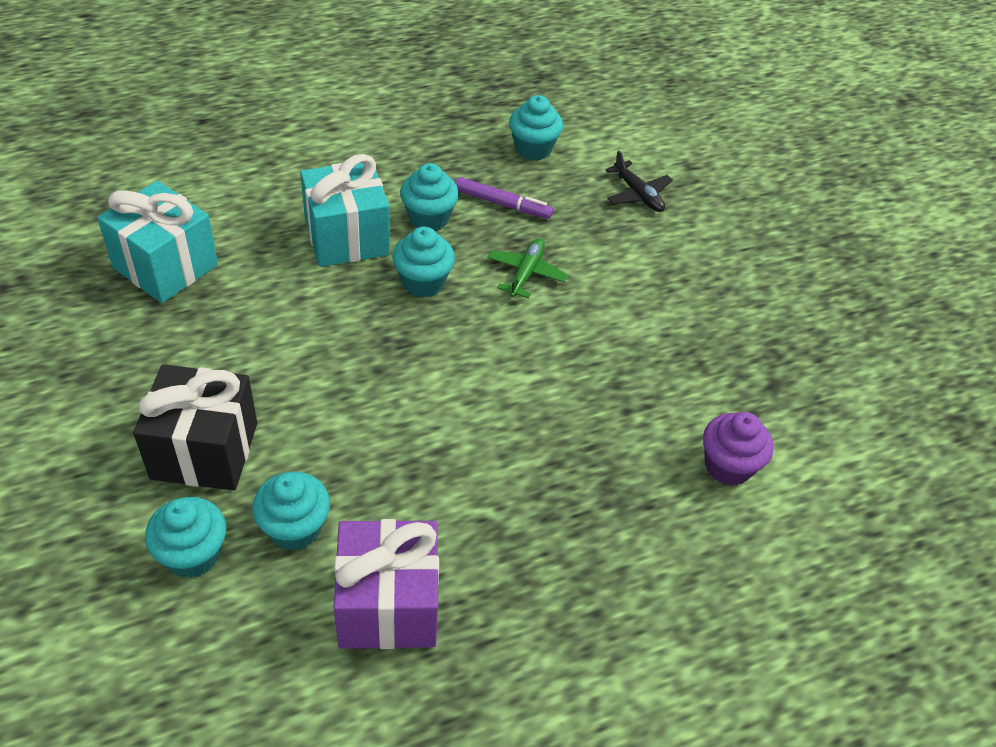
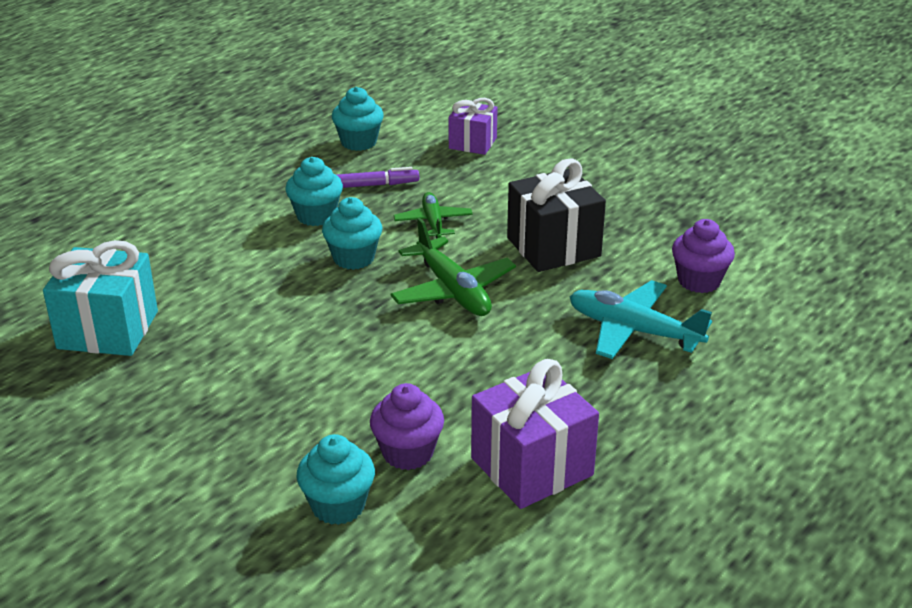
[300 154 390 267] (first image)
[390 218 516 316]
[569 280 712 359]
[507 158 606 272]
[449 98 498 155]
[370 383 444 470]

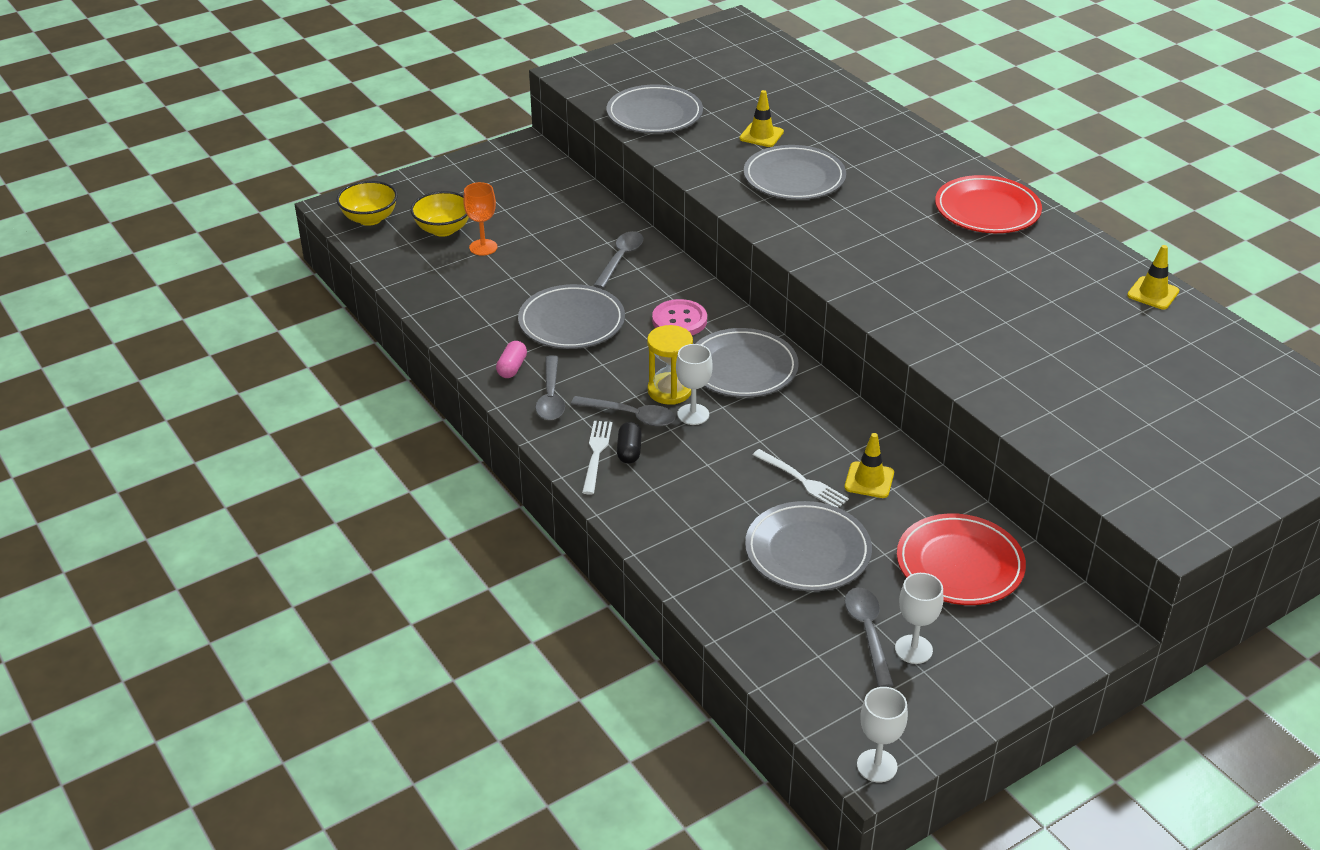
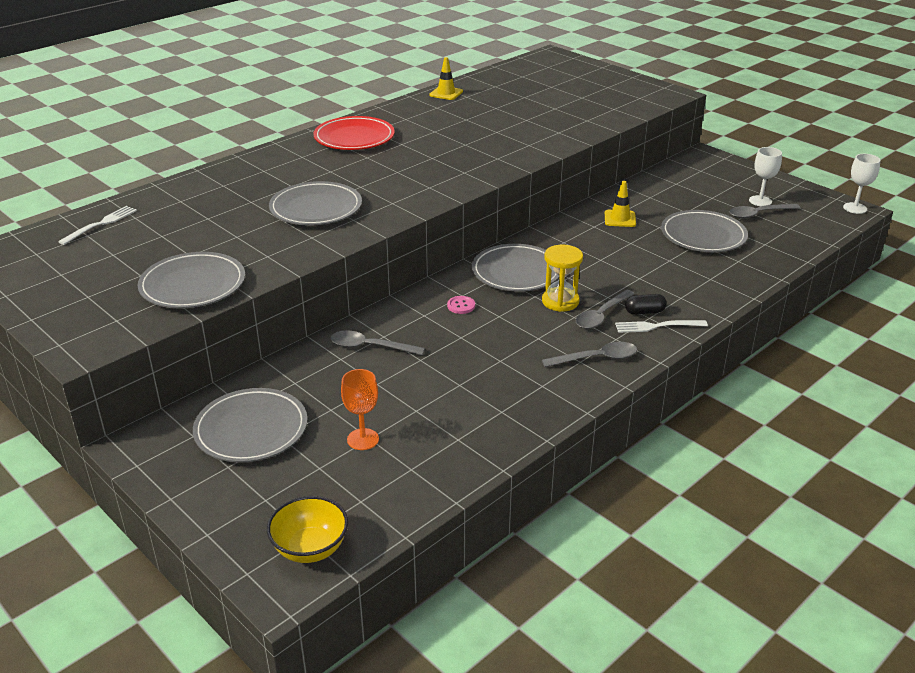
[410 191 469 237] (first image)
[496 341 527 378] (first image)
[676 344 713 425] (first image)
[740 90 784 147] (first image)
[897 513 1026 605] (first image)
[193 388 308 462]
[58 206 137 245]
[576 289 635 329]
[447 296 475 314]

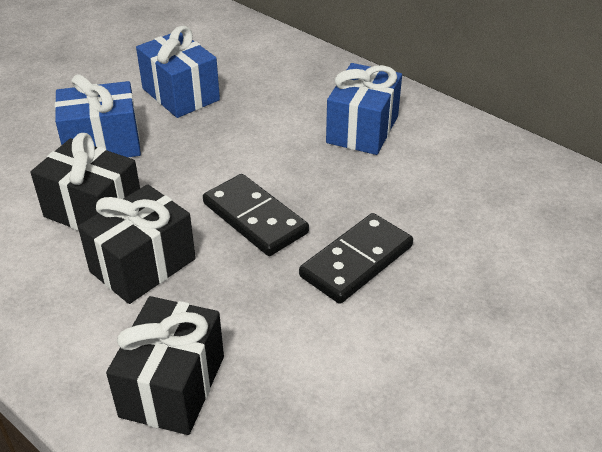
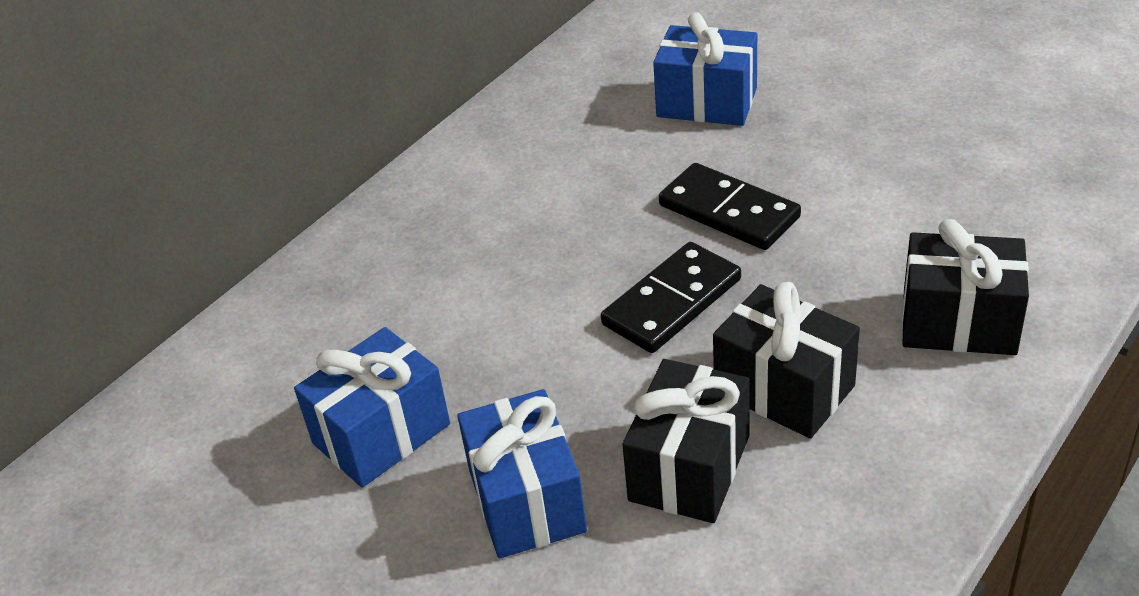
[653 12 757 126]

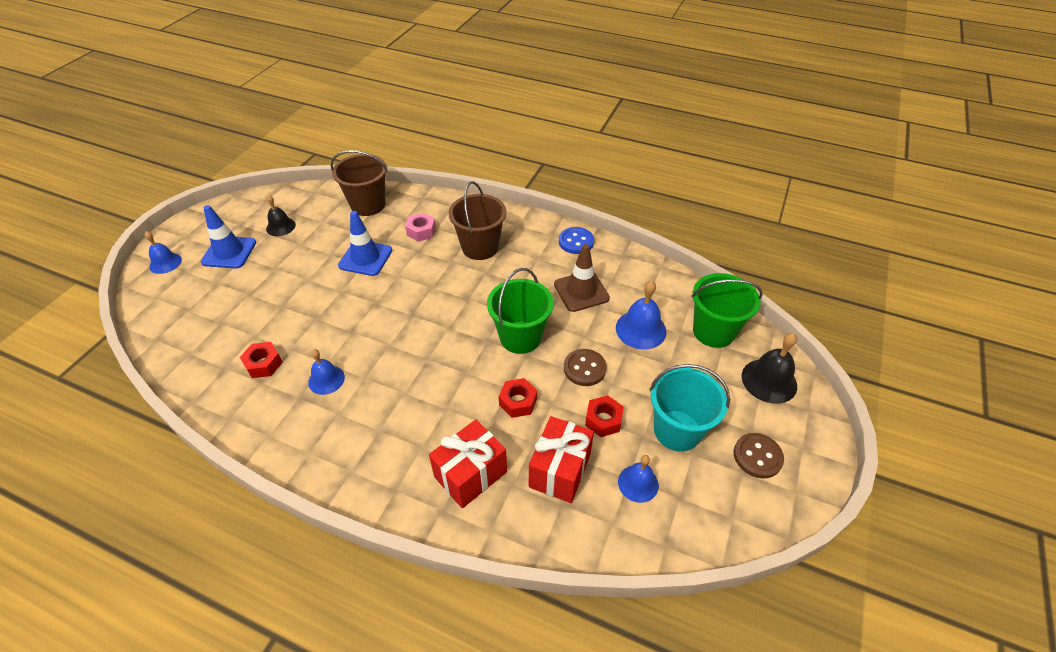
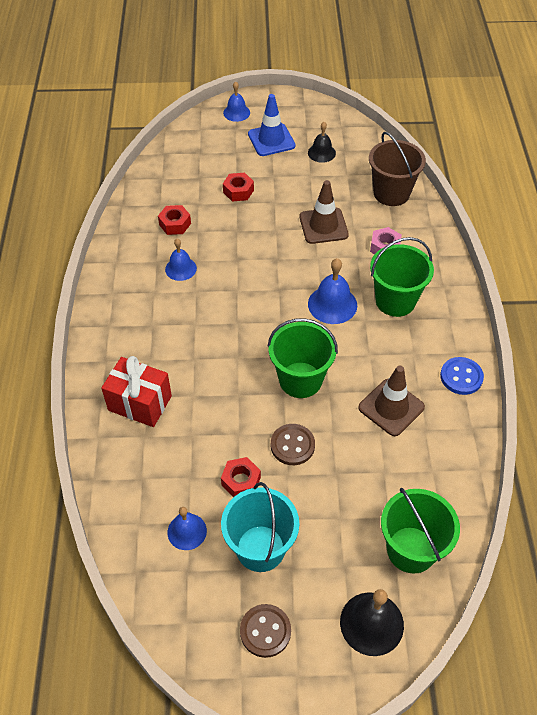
[529 416 594 503] (first image)
[223 173 254 201]
[308 258 357 324]
[300 180 349 244]
[370 237 434 317]

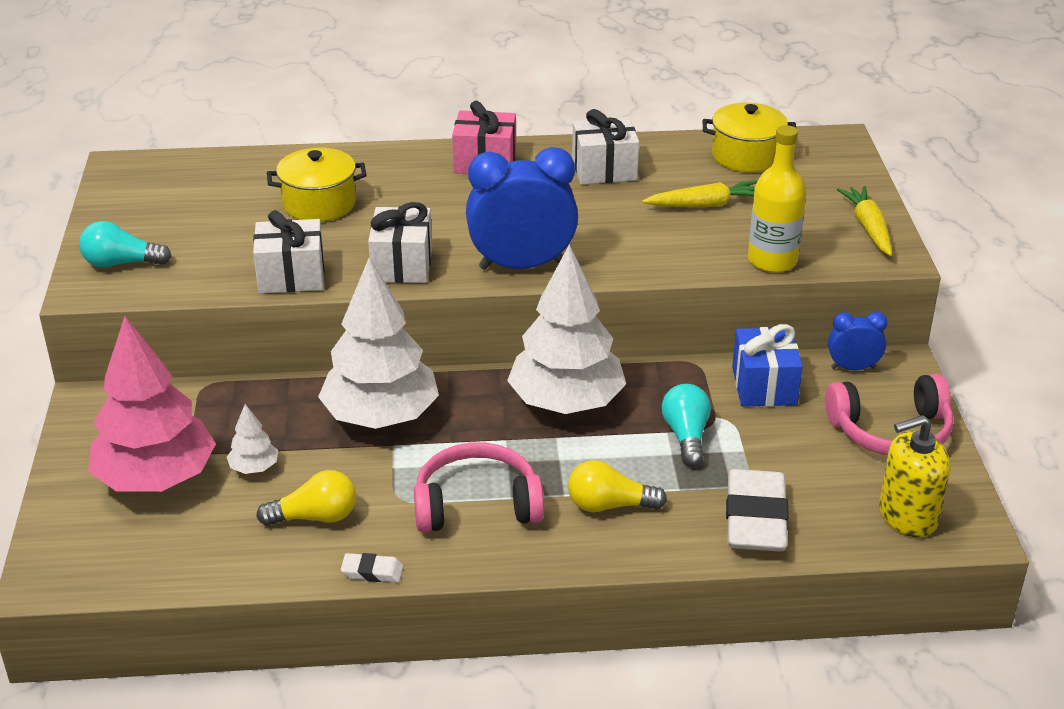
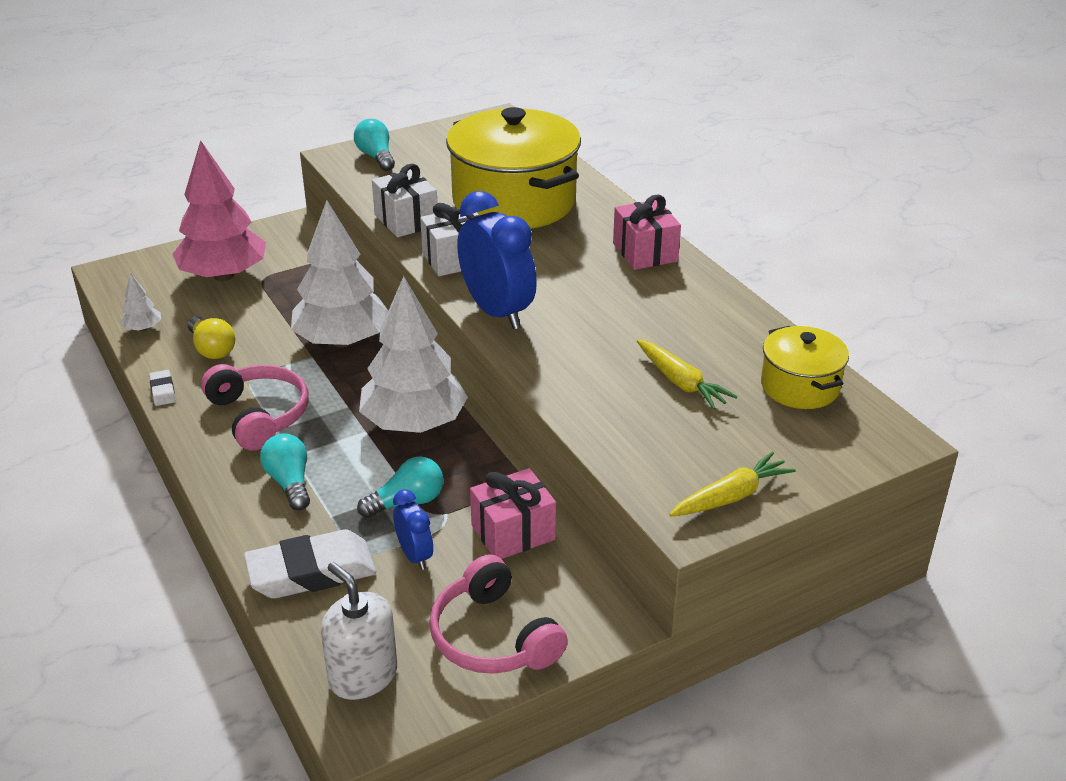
[572 109 639 184] (first image)
[748 125 807 273] (first image)
[120 273 161 331]
[393 489 433 570]
[260 434 310 510]
[470 468 556 559]
[321 562 397 700]
[446 107 581 229]

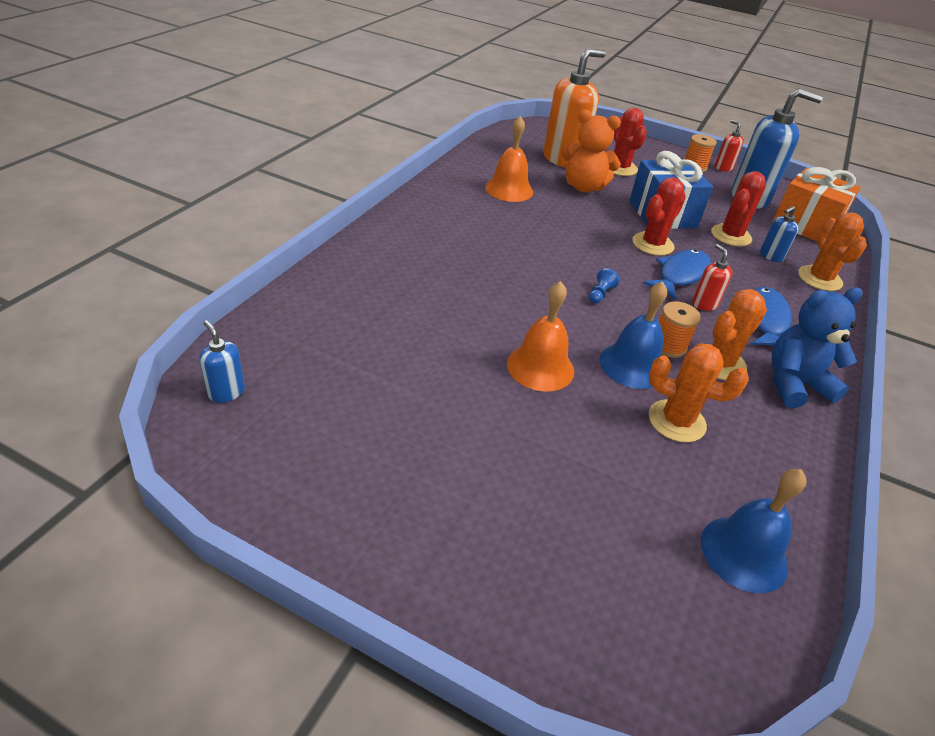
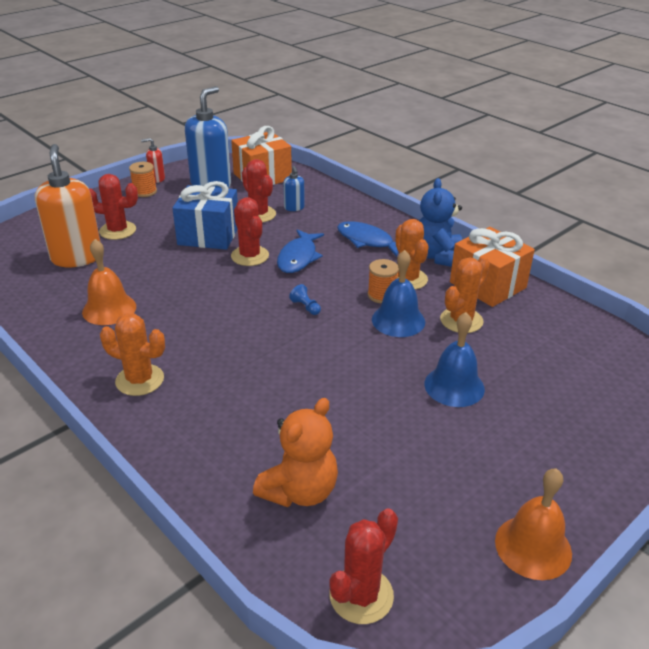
[692 244 732 311] (first image)
[450 227 535 307]
[495 468 572 580]
[253 398 338 507]
[424 312 485 407]
[100 313 165 396]
[329 508 398 624]
[277 229 324 273]

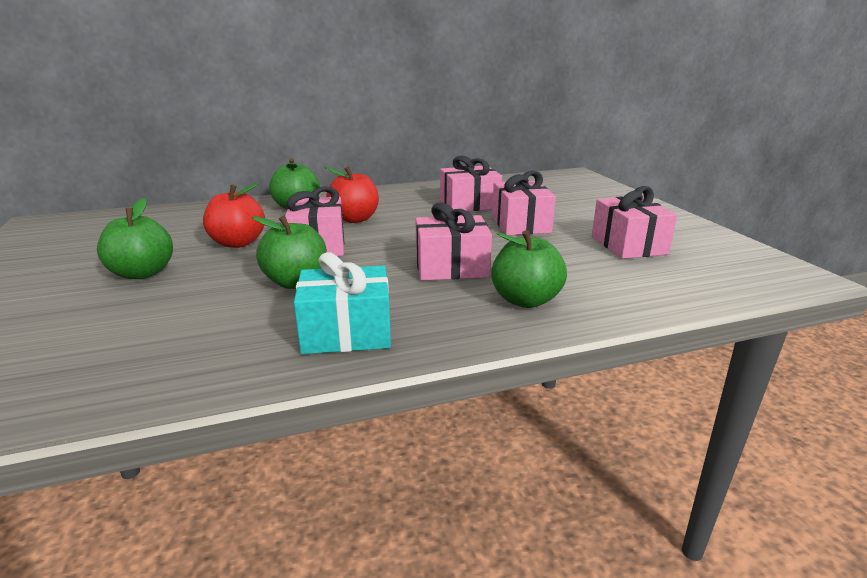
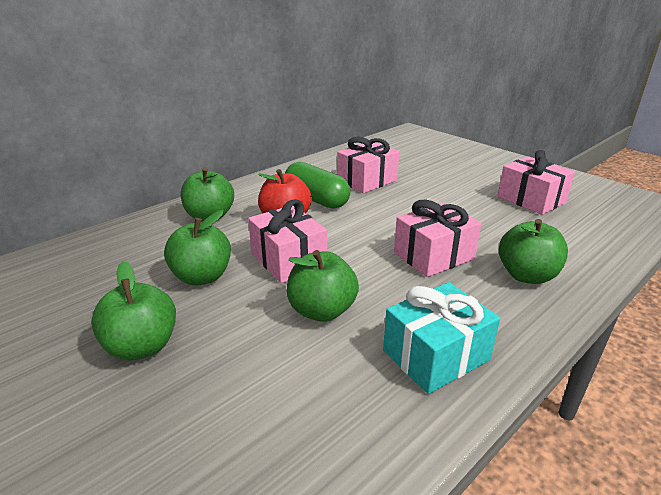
[492 171 556 235] (first image)
[285 162 350 209]
[164 210 231 286]

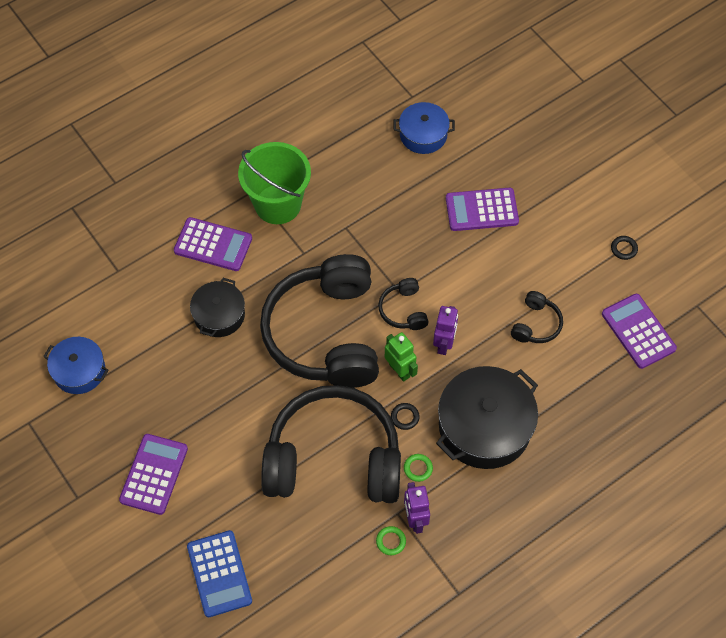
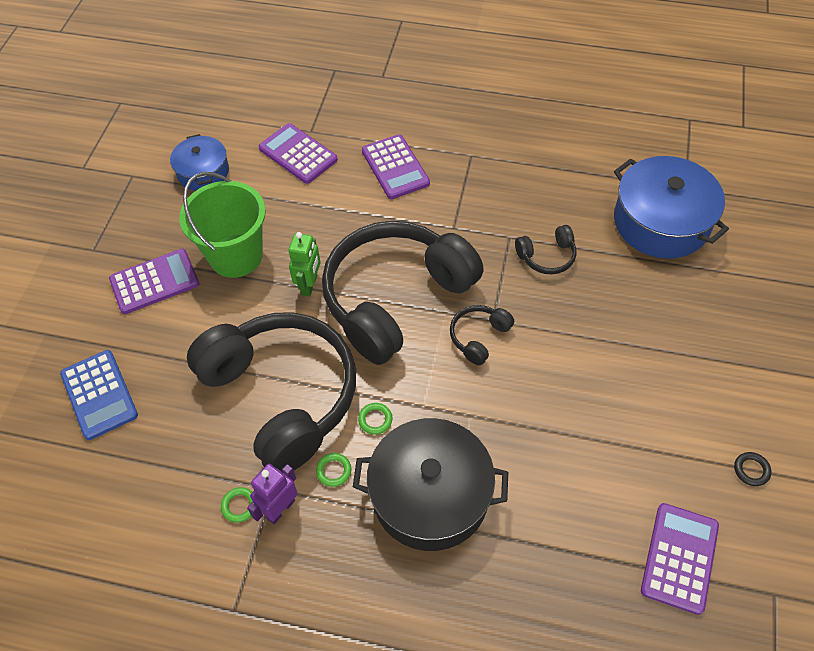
[190 278 245 337] (first image)
[433 306 458 355] (first image)
[179 172 266 278]
[288 232 321 296]
[259 123 338 184]
[515 225 577 274]
[358 403 392 435]
[60 350 138 440]
[614 156 729 259]

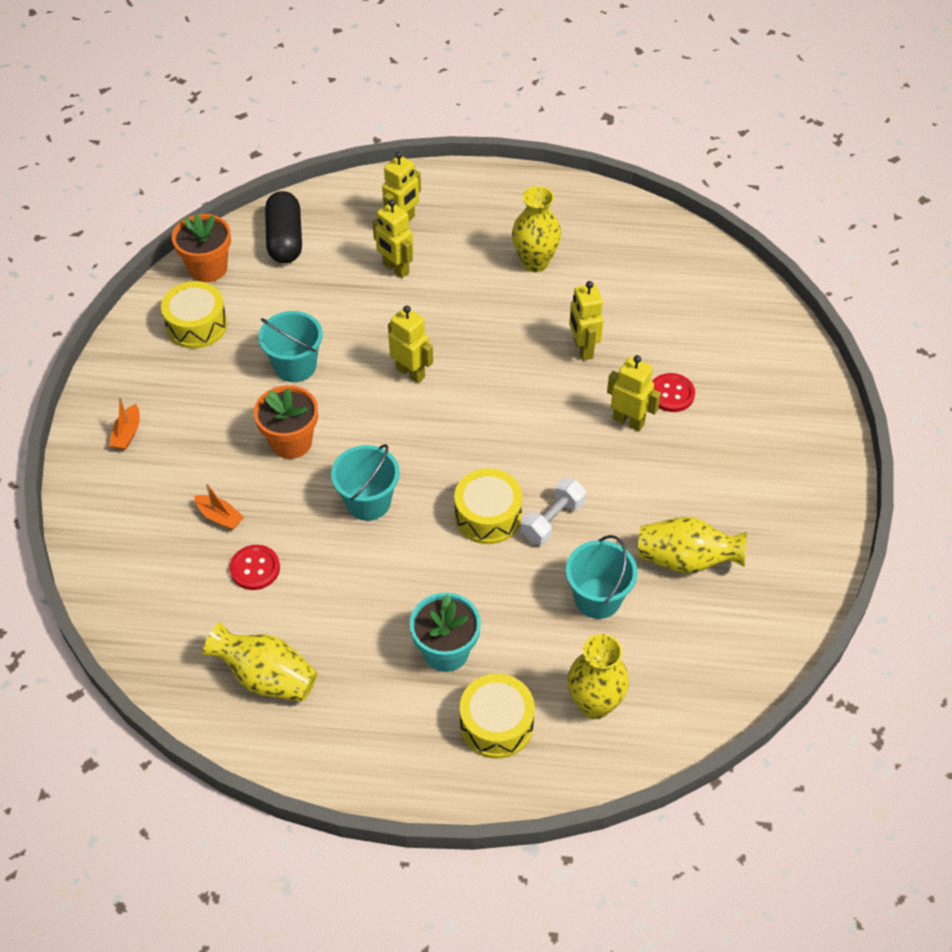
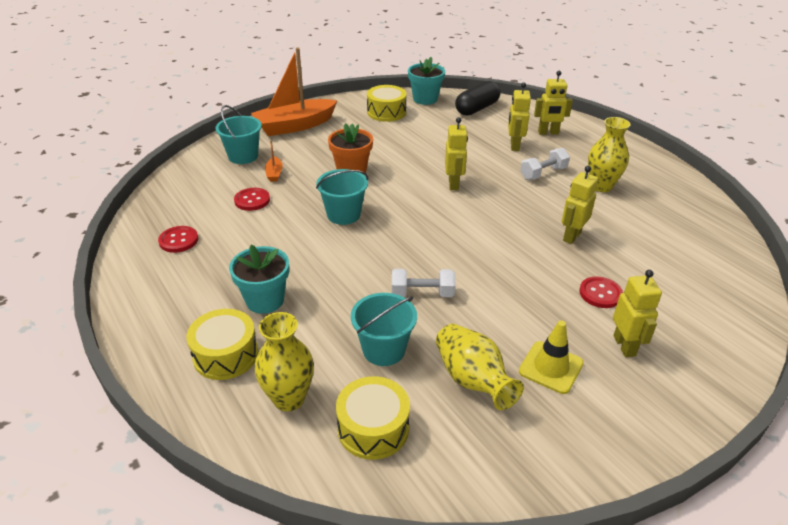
[519 320 584 394]
[520 148 570 180]
[215 105 262 164]
[336 376 410 460]
[613 270 662 357]
[158 226 198 253]
[408 57 445 105]
[251 47 337 136]

